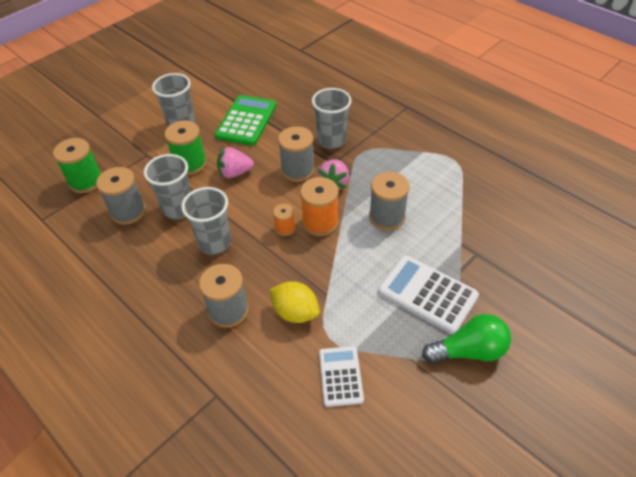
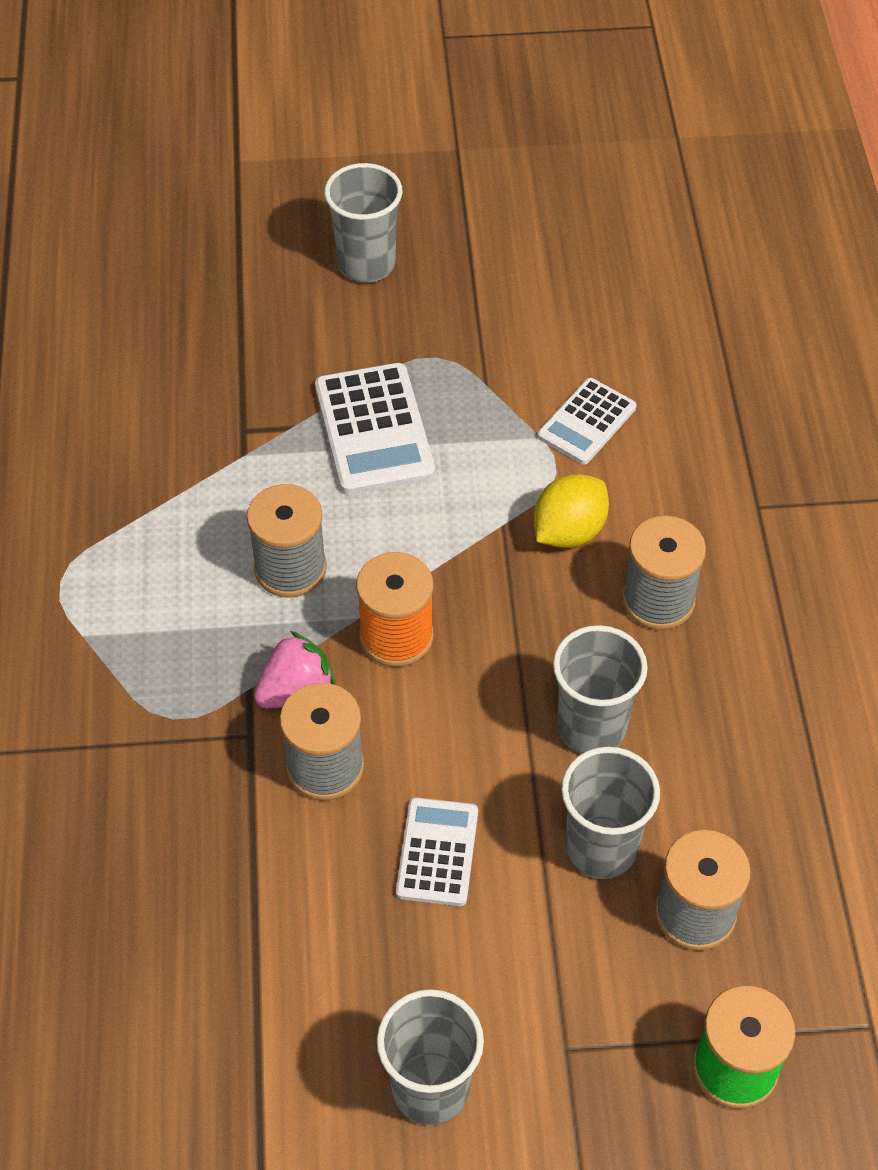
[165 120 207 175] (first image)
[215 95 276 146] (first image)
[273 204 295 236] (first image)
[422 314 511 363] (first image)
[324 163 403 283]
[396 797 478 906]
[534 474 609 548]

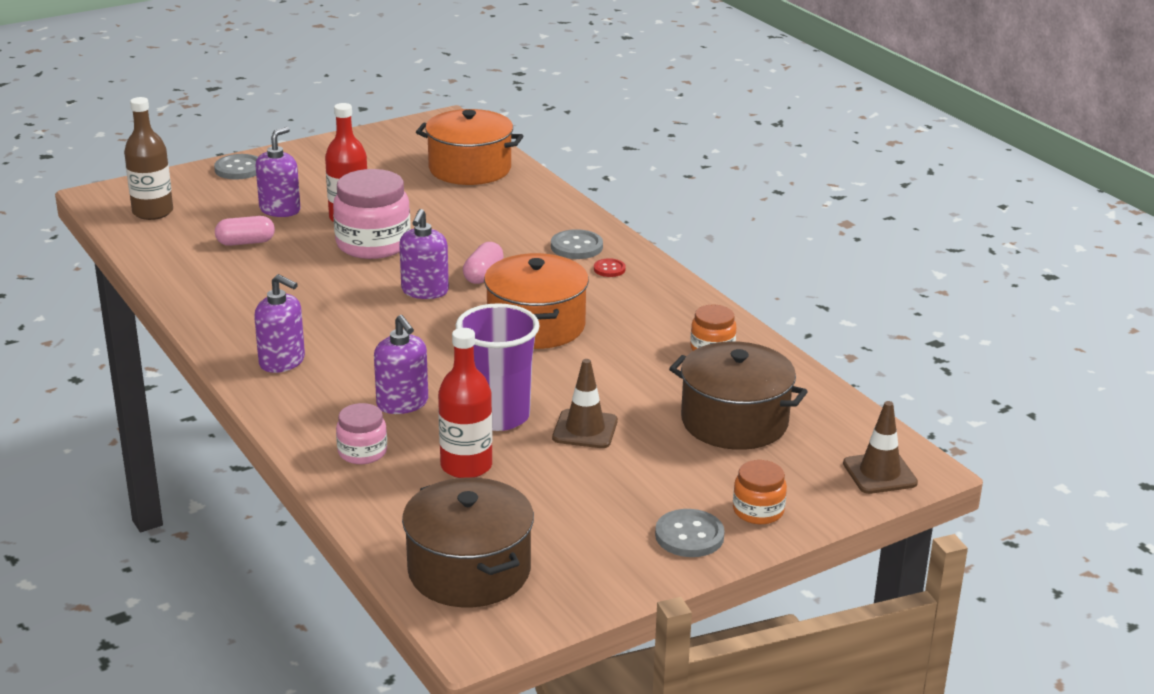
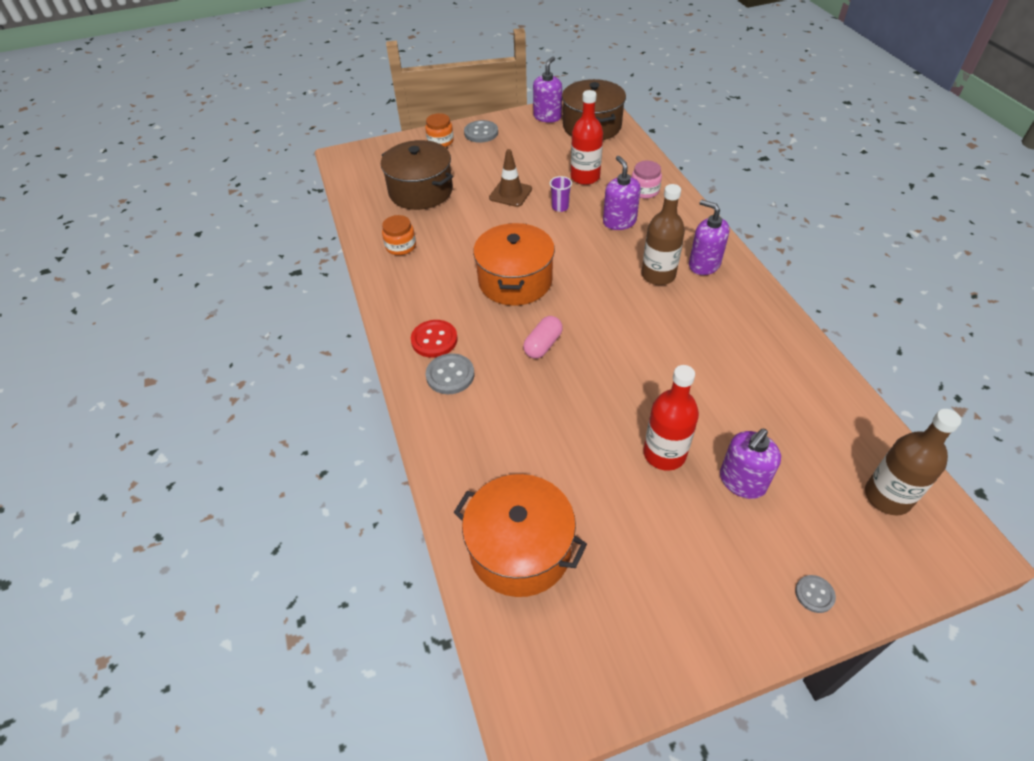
[215 216 275 246] (first image)
[333 169 411 259] (first image)
[843 401 918 494] (first image)
[641 184 685 285]
[533 56 562 123]
[795 575 836 613]
[549 176 572 212]
[411 320 458 358]

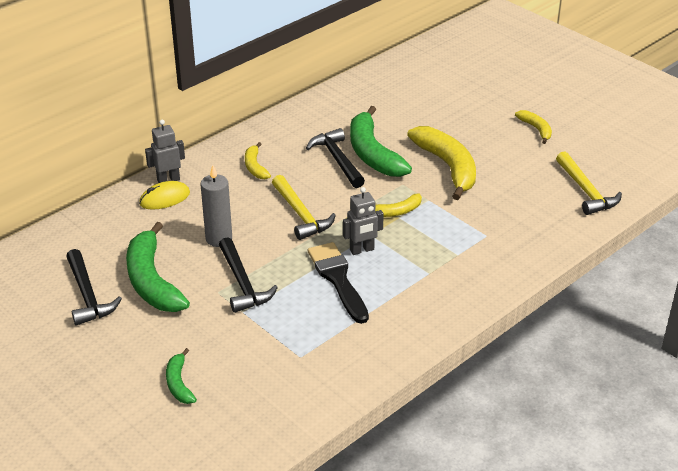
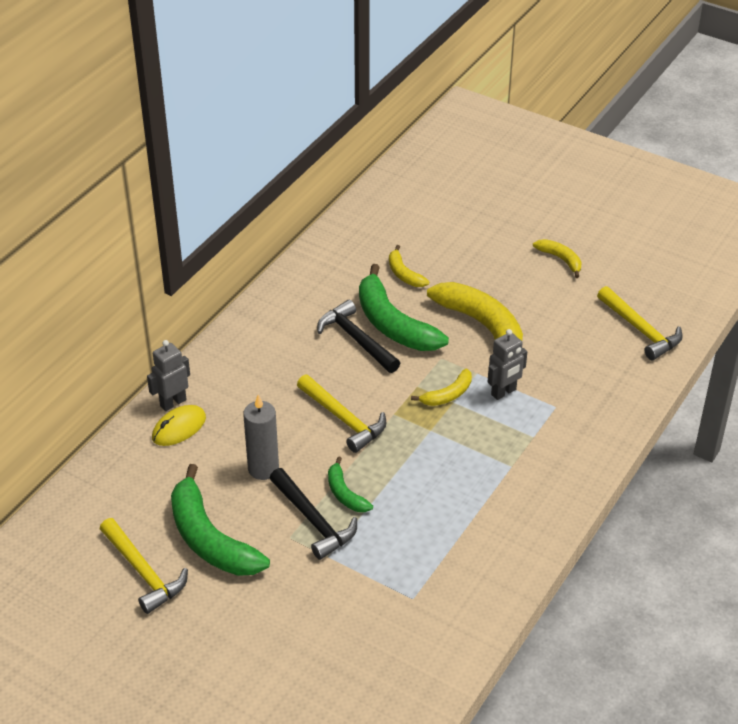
[308 242 369 324] (first image)
[328 456 373 512]
[389 245 429 287]
[488 329 527 400]
[100 518 188 614]

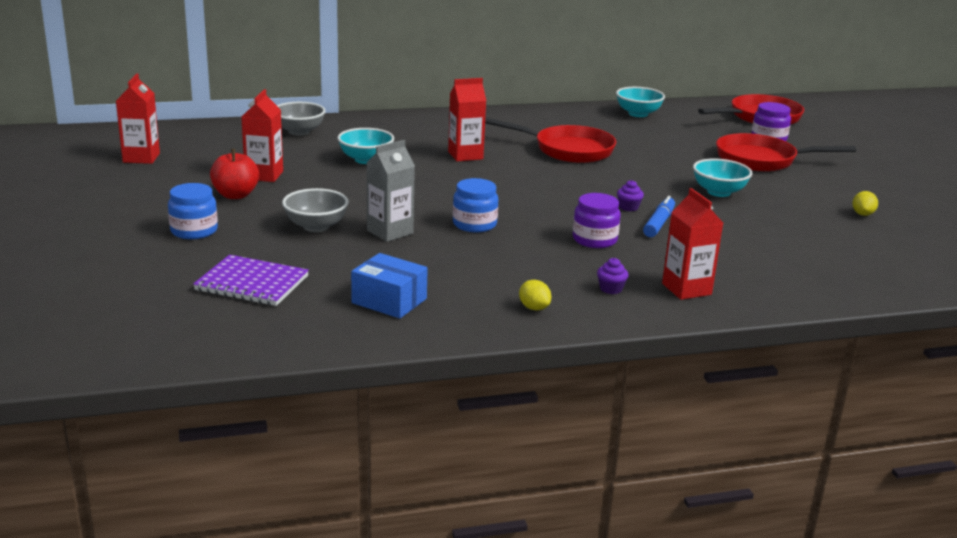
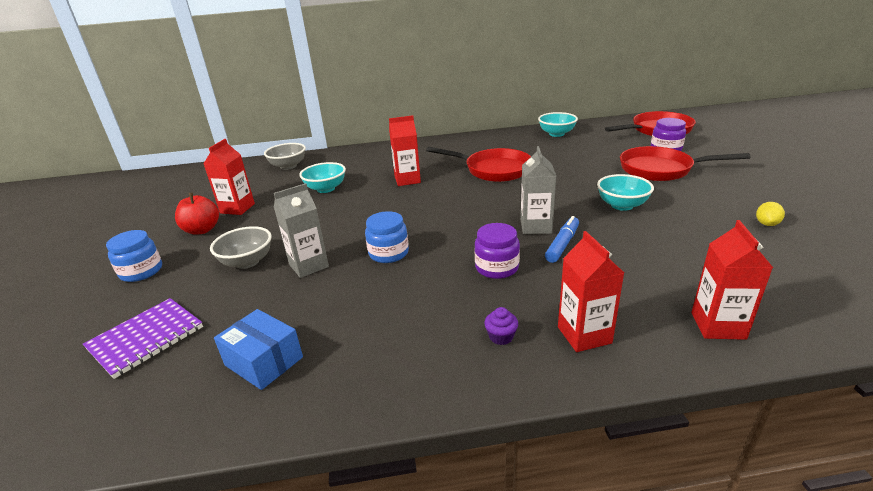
[519 280 551 311] (first image)
[691 220 773 340]
[521 146 556 234]
[83 298 203 379]

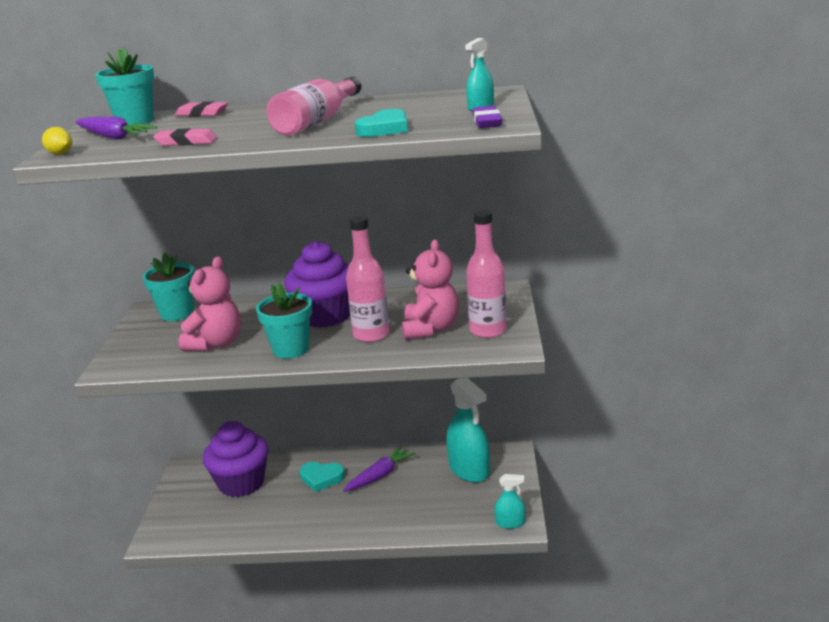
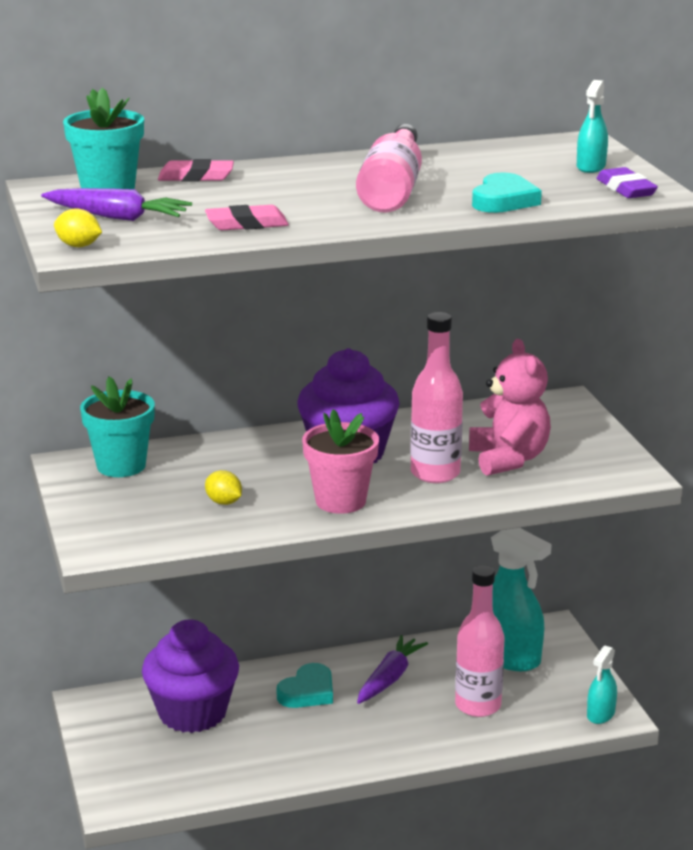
[455 565 505 717]
[205 470 242 505]
[302 409 379 514]
[277 663 333 708]
[587 646 617 724]

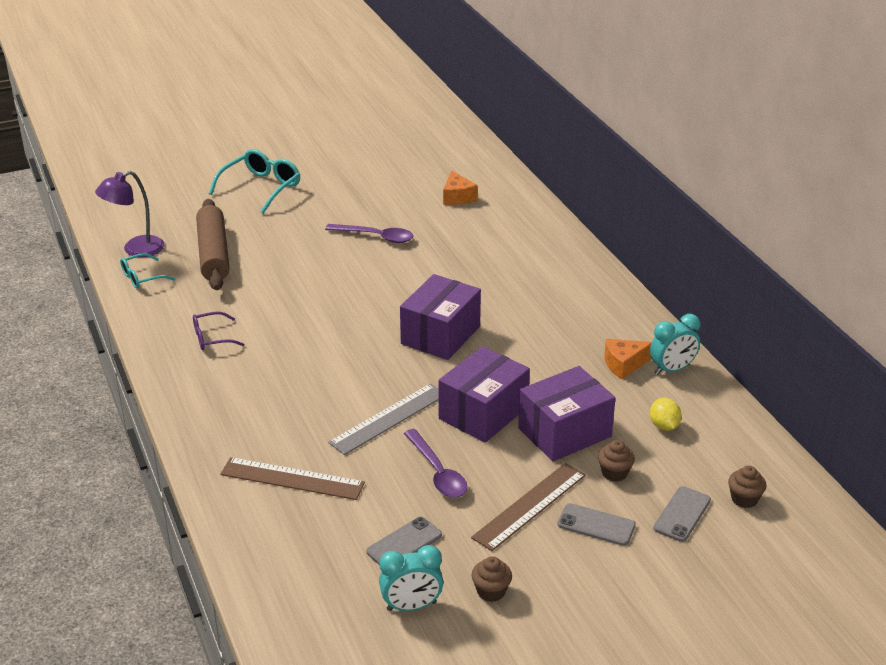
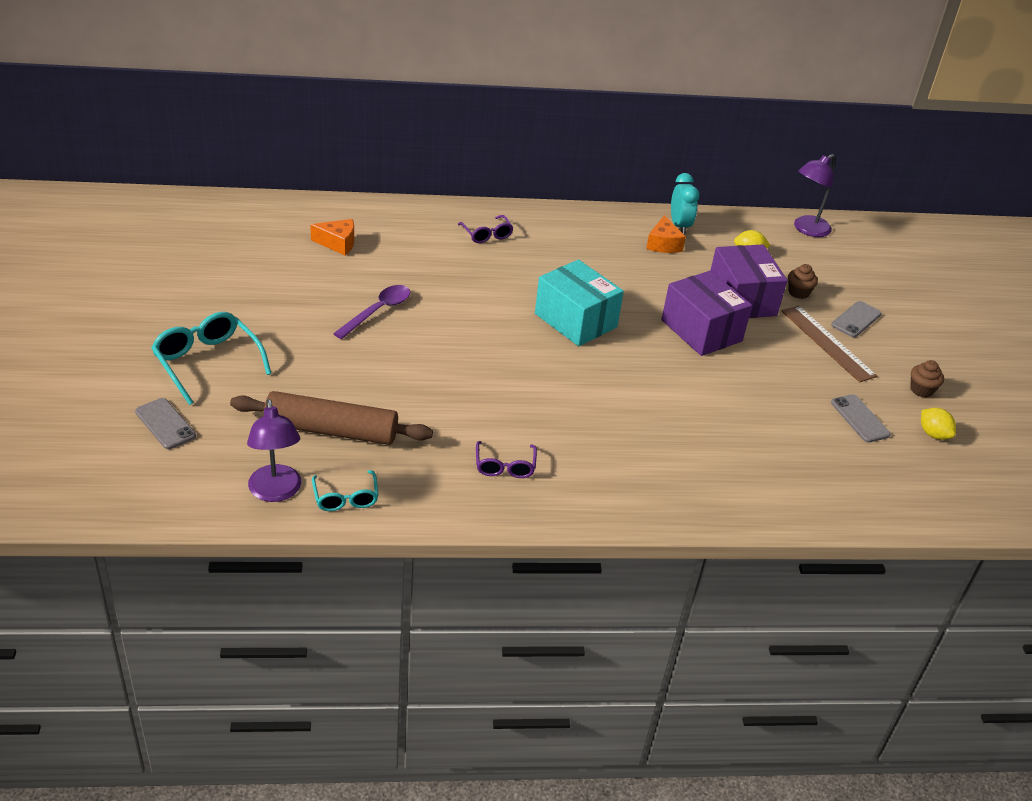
[220 457 365 500] (first image)
[328 383 439 455] (first image)
[404 429 468 498] (first image)
[728 466 766 508] (first image)
[458 215 513 243]
[794 154 835 237]
[135 398 196 449]
[921 408 956 440]
[535 260 624 346]

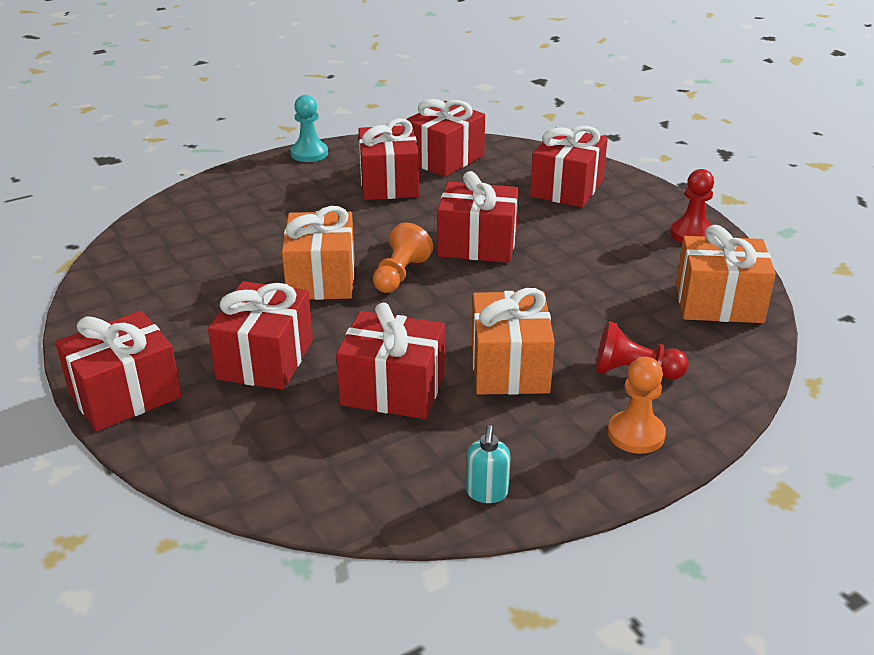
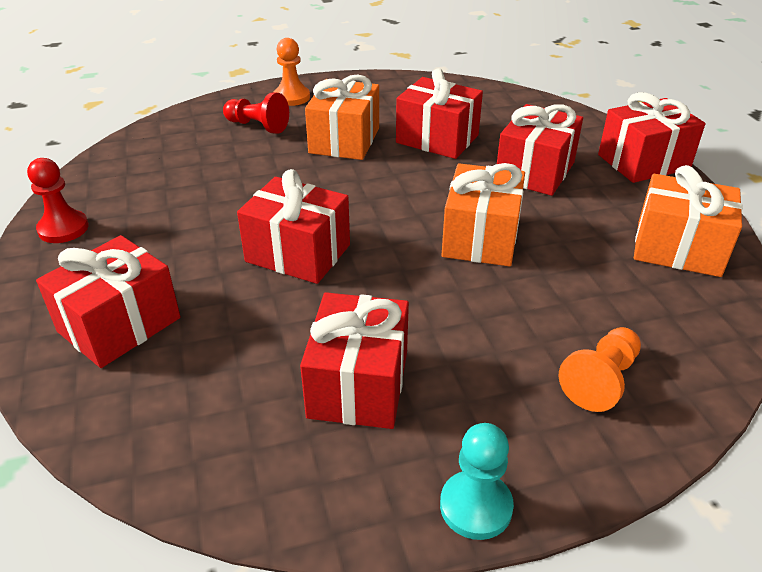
[406 99 485 177] (first image)
[466 425 511 503] (first image)
[559 327 641 412]
[634 165 743 277]

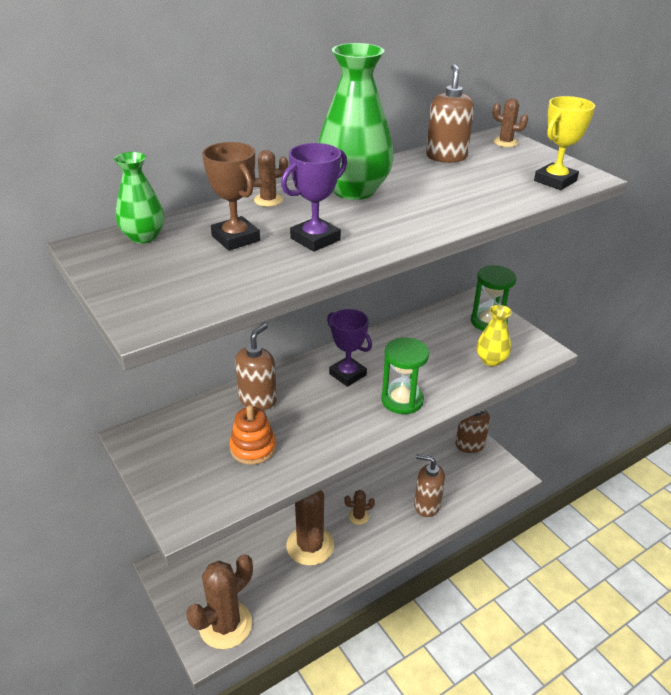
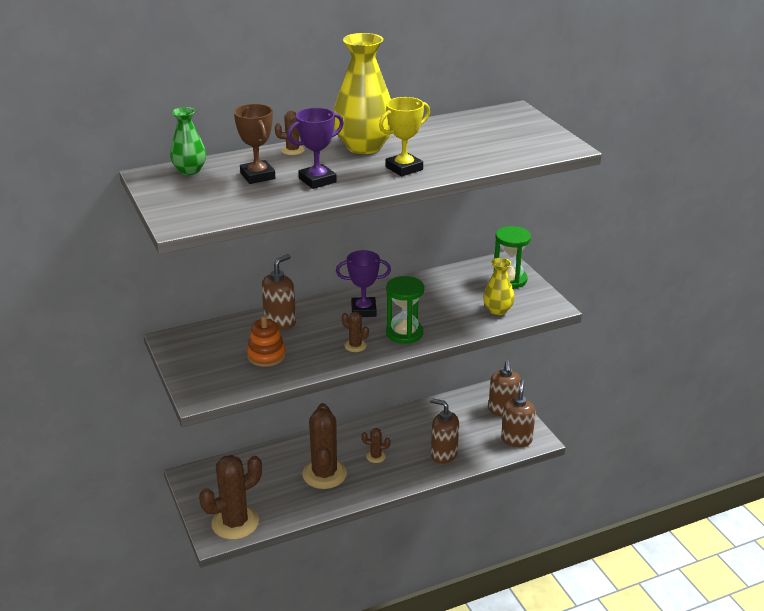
[501 380 536 447]
[342 312 369 352]
[379 97 430 177]
[334 33 391 154]
[336 250 391 317]

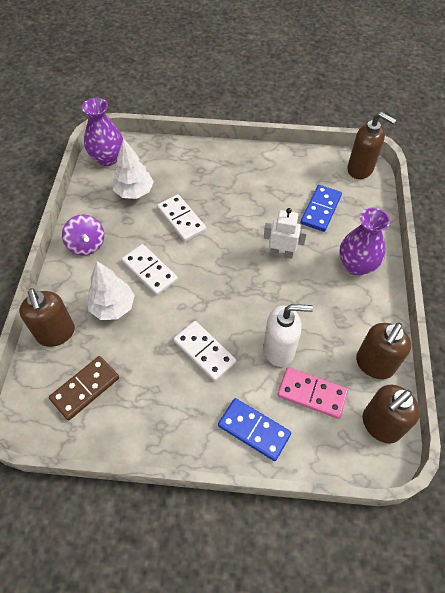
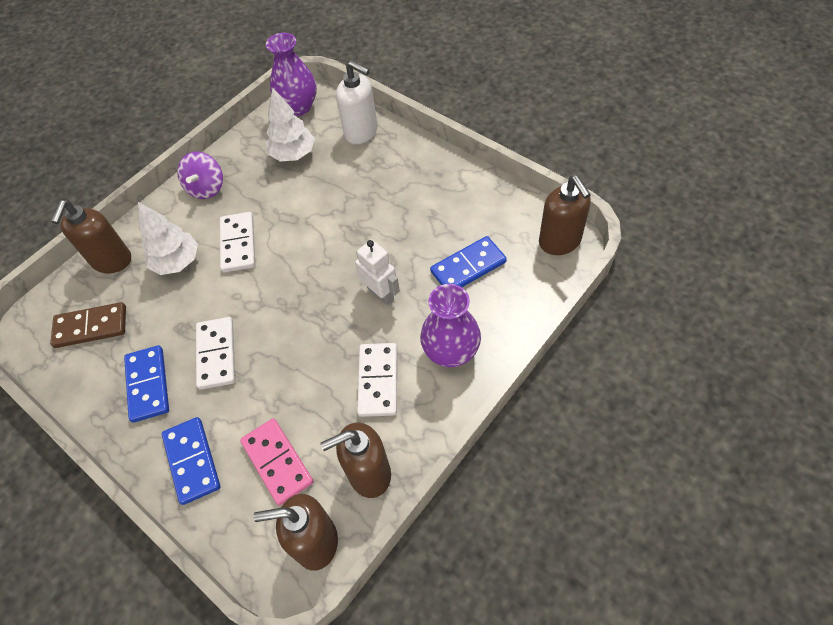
[124 345 169 423]
[357 343 397 417]
[336 61 378 144]

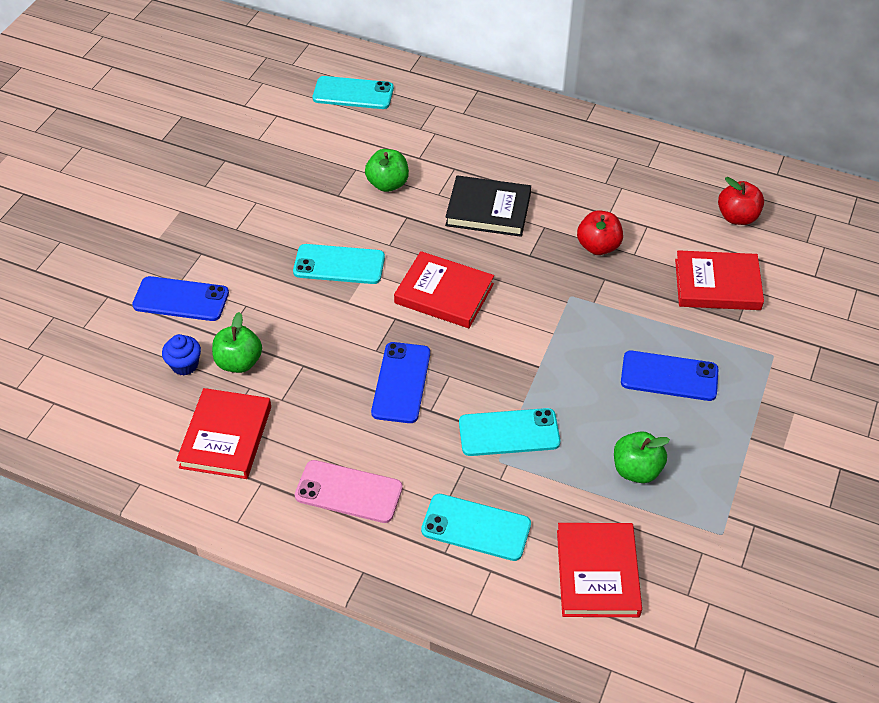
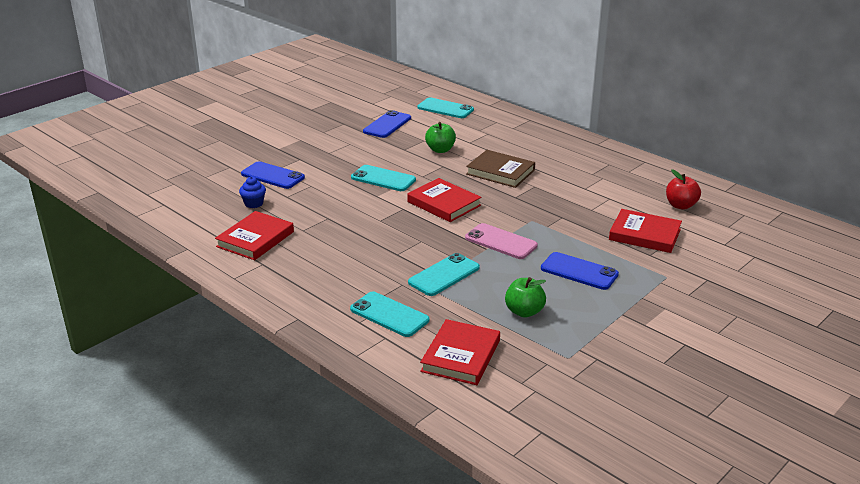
[212 312 262 373] (first image)
[577 210 623 255] (first image)
[465 223 538 259]
[363 110 411 138]
[466 150 535 188]
[408 253 480 296]

